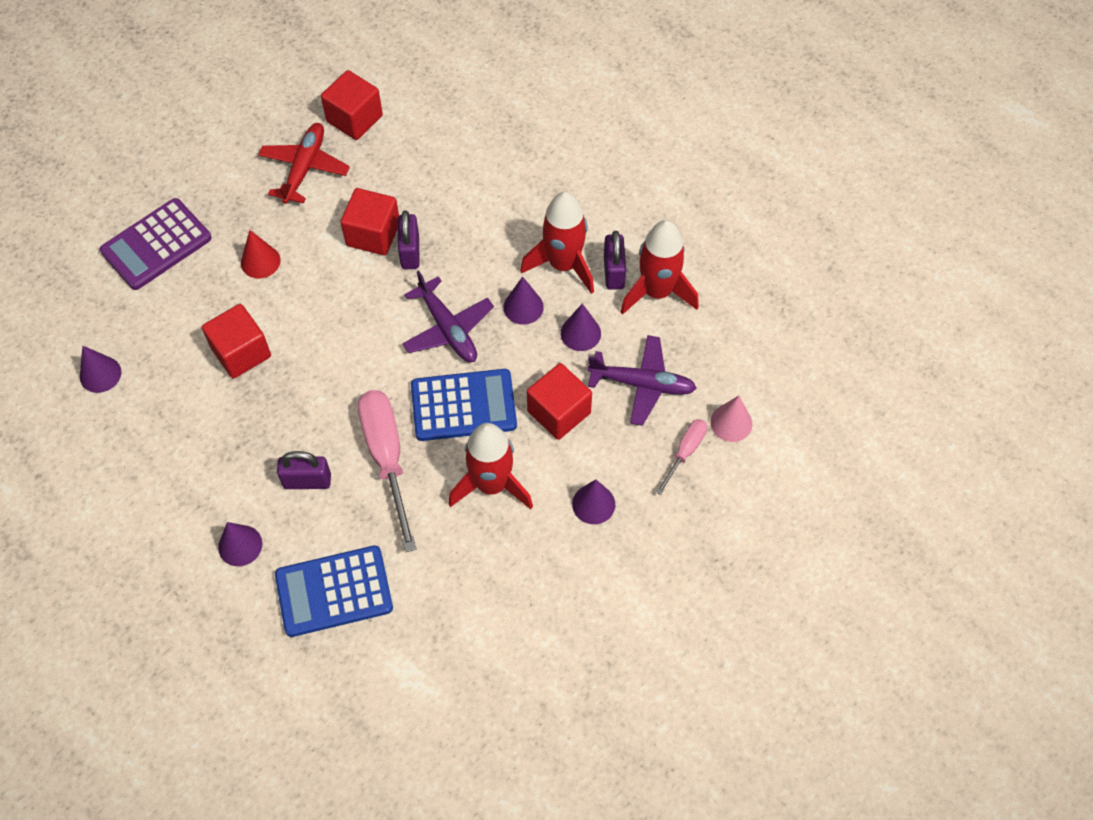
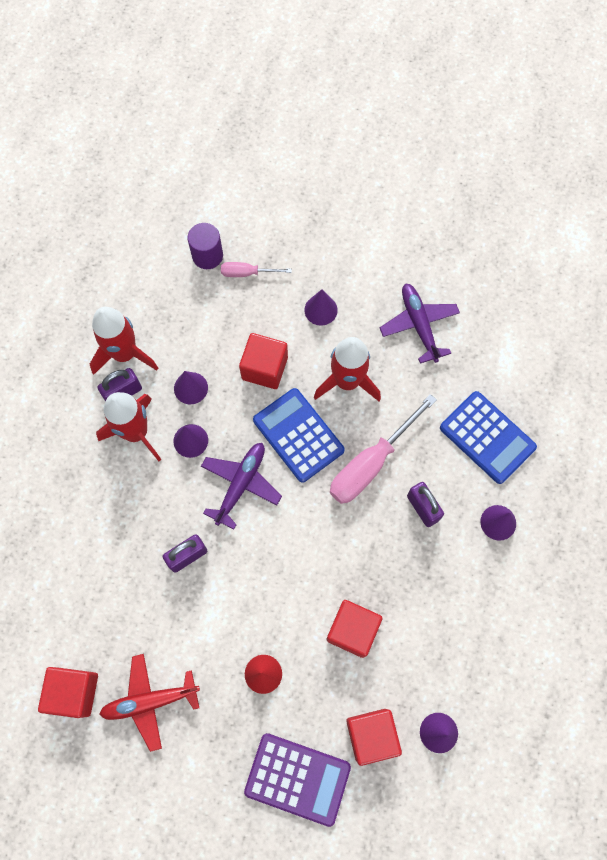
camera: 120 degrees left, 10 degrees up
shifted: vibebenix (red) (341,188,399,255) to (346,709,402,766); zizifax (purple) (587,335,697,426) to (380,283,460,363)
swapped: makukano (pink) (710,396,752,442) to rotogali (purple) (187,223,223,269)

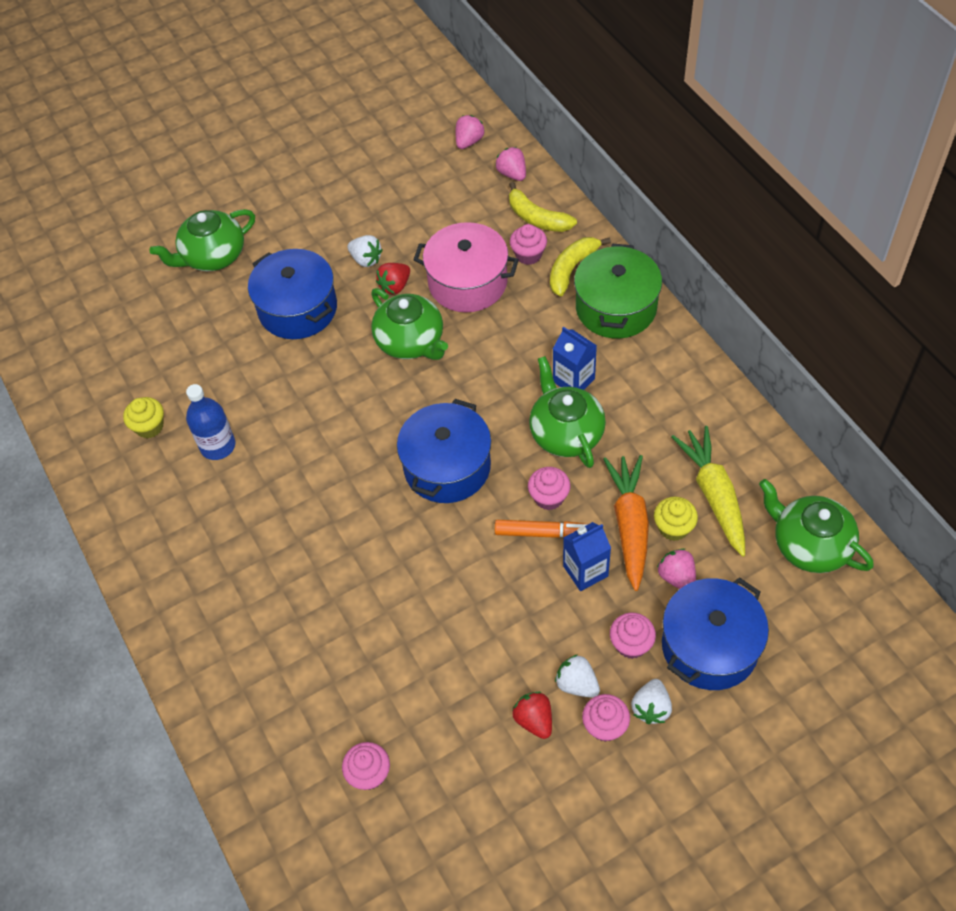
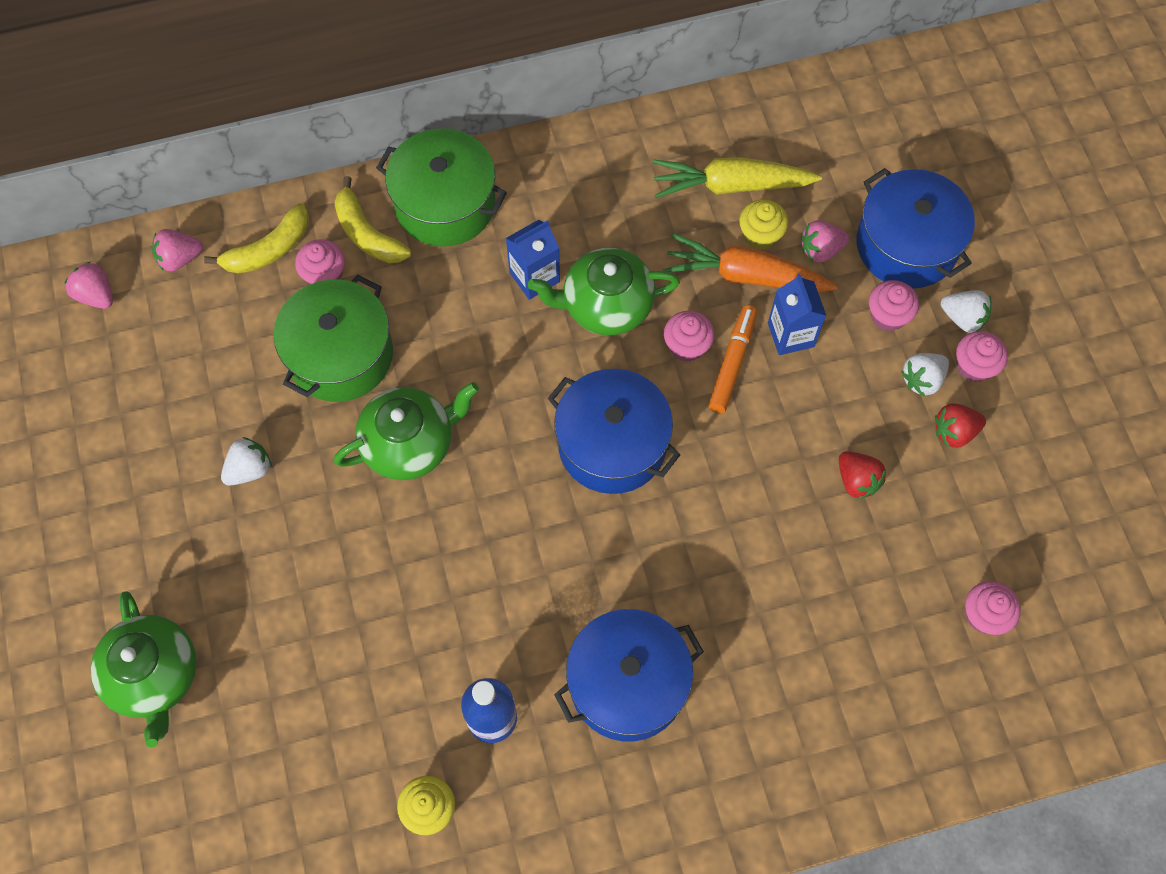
camera: 80 degrees left, 10 degrees up
gone: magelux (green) (759,479,874,573)
shifted: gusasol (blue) (248,249,337,339) to (554,609,704,741); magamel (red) (376,263,410,295) to (839,451,886,499)
repainted: gusasol (pink) (413,222,519,312) to gusasol (green) (274,275,393,402)

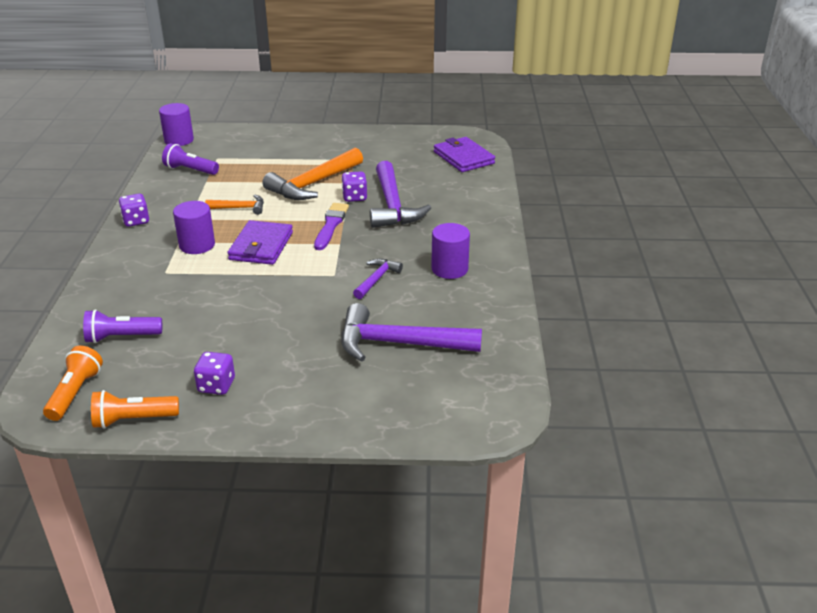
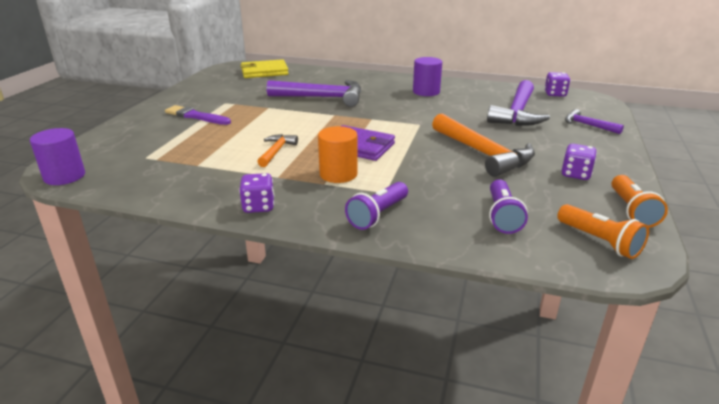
camera: 75 degrees left, 5 degrees down
shifted: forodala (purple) (314,203,349,250) to (165,105,231,125); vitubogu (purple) (162,143,219,175) to (345,182,408,230); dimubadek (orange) (262,148,363,200) to (432,113,535,177); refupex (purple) (341,172,367,202) to (544,72,570,97); dimubadek (purple) (353,259,403,299) to (565,109,624,134)
repainted: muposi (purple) (434,137,495,172) to muposi (yellow) (240,59,289,78); rotogali (purple) (173,201,215,254) to rotogali (orange) (318,126,358,183)
rotated: vitubogu (orange) (43,346,103,421) = (557,204,649,259) 150 degrees counterclockwise

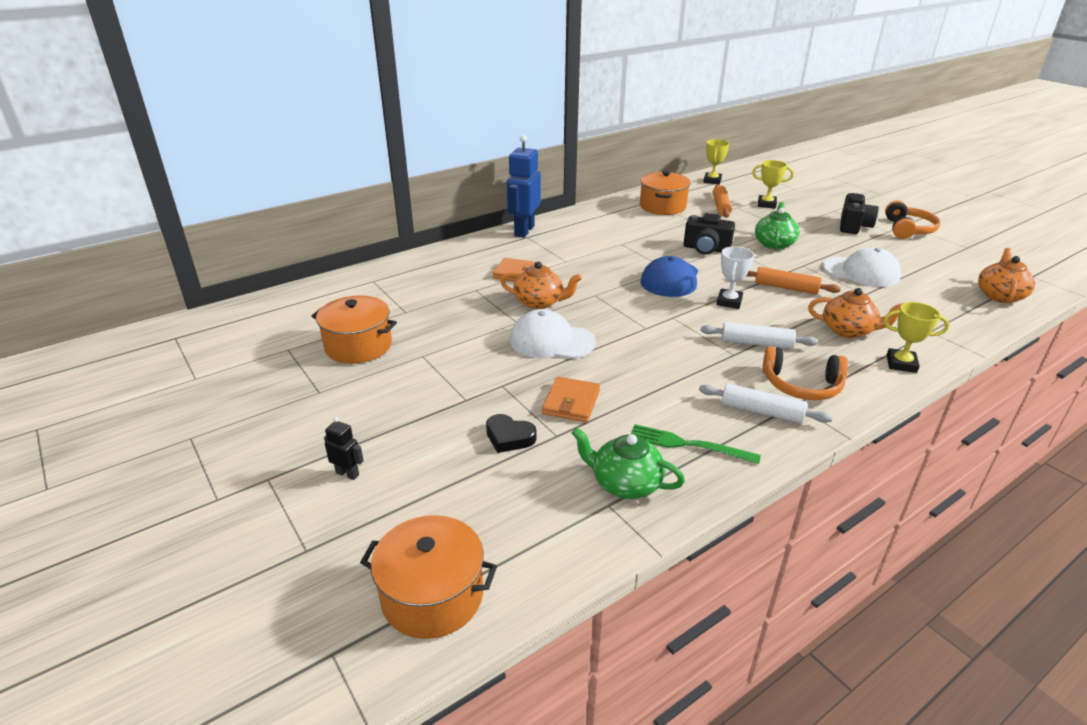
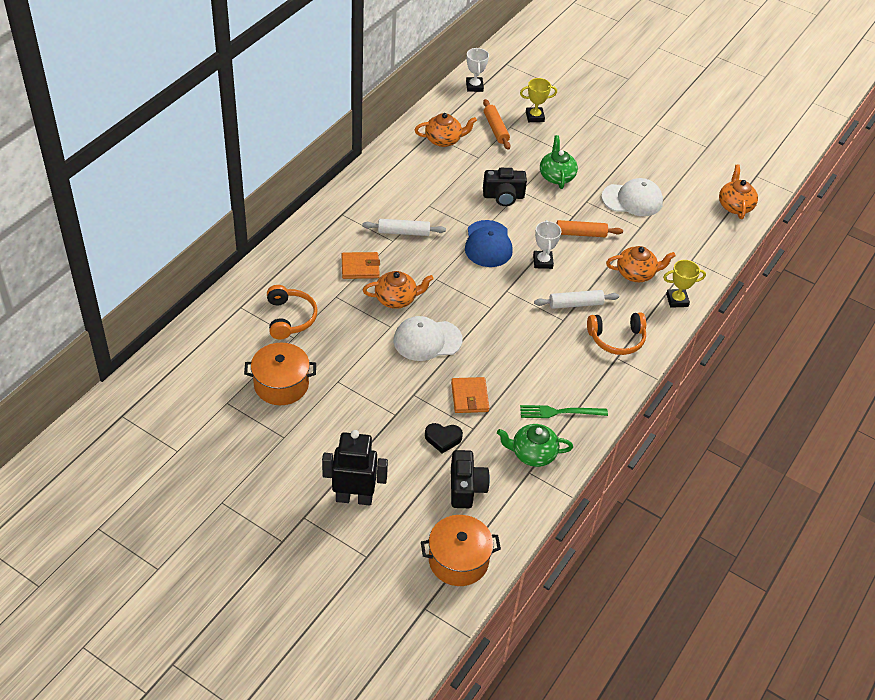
camera: 25 degrees left, 15 degrees up
gone: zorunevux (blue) (507,135,541,238)
shifted: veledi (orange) (885,200,940,239) to (267,285,318,340); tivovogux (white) (699,384,833,423) to (362,219,446,236); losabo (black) (840,193,879,234) to (451,450,490,508)
swapped: gusasol (orange) (640,171,691,215) to magelux (orange) (415,113,477,147)
repainted: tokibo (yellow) (703,139,729,185) to tokibo (white) (466,48,489,92)
scaled: zorunevux (black) (324,417,364,480) = (322,430,388,505) x2.21

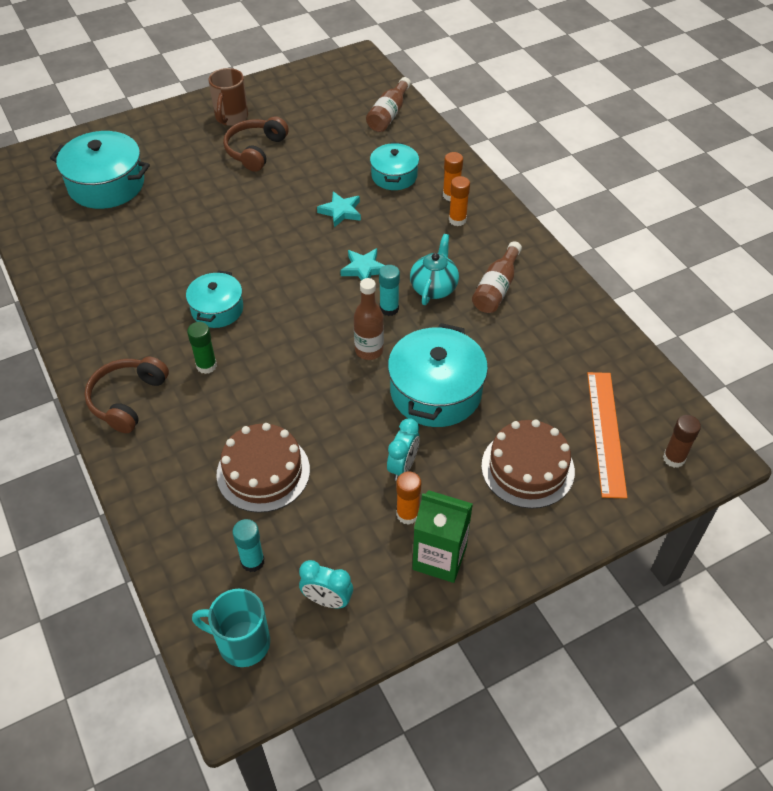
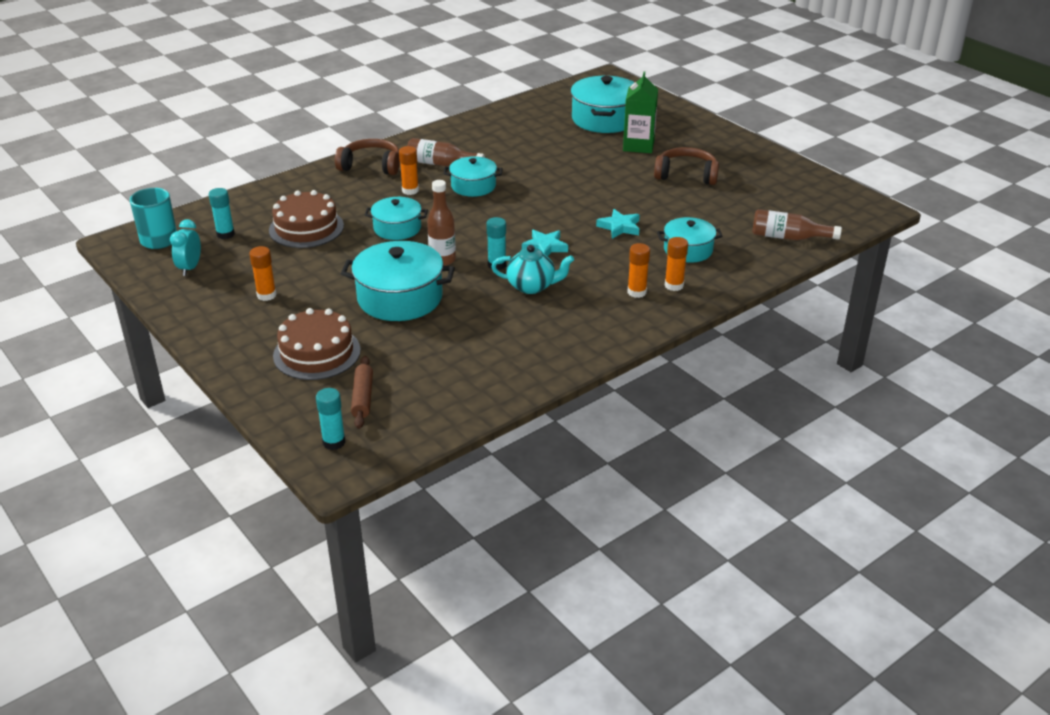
camera: 80 degrees right, 15 degrees down
gone: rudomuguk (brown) (209,68,248,126); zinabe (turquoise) (387,418,420,481)
new: gusasol (turquoise) (365,197,428,240)
shifted: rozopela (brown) (472,241,522,313) to (407,138,485,166); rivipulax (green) (412,490,473,583) to (623,72,658,153)
swapped: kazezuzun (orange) (587,372,628,499) to tivovogux (brown) (351,356,373,429)
repainted: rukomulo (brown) (663,415,701,468) to rukomulo (turquoise) (316,388,345,450); rukomulo (green) (187,322,217,374) to rukomulo (orange) (399,146,419,195)

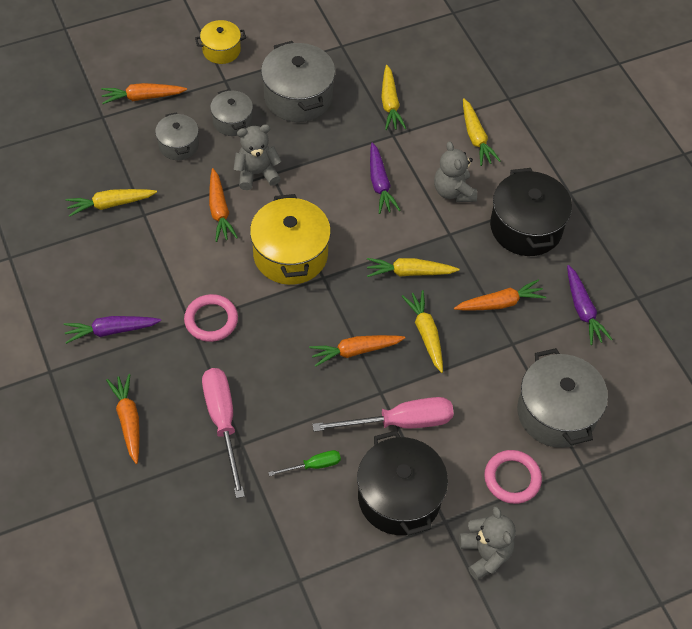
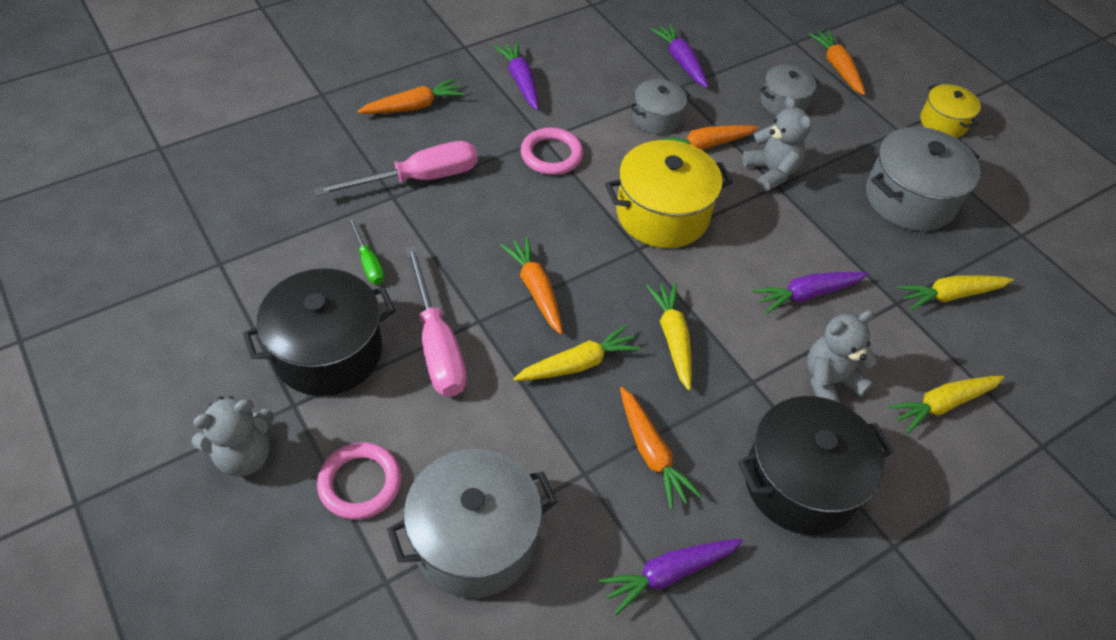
camera: 80 degrees right, 5 degrees down
shifted: gusasol (grey) (210,89,253,136) to (629,79,690,134)
repainted: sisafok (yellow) (66,189,157,217) to sisafok (purple) (650,24,708,88)

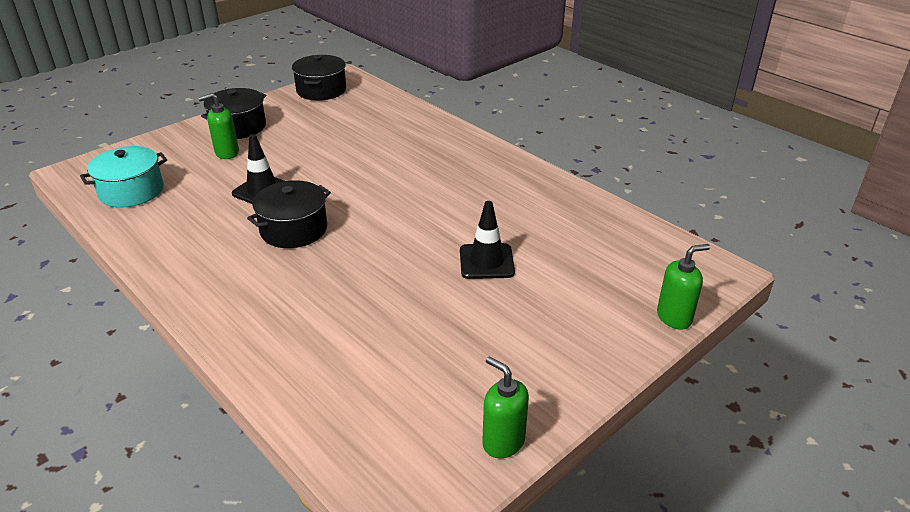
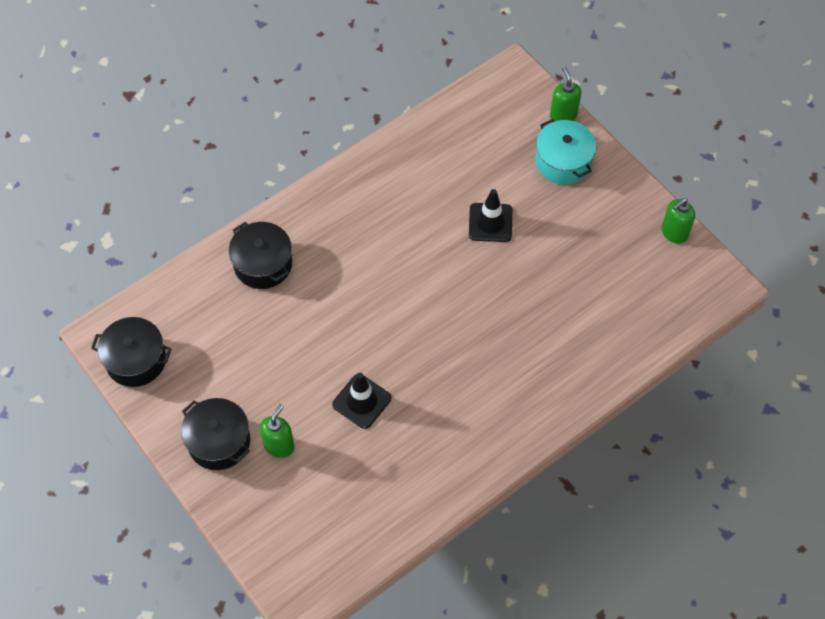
camera: 85 degrees left, 25 degrees up
shifted: gusasol (black) (247,180,331,248) to (229,222,292,289); gusasol (turquoise) (80,146,167,208) to (535,119,596,185)
rotated: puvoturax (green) (198,93,239,159) = (260,404,295,458) 135 degrees counterclockwise

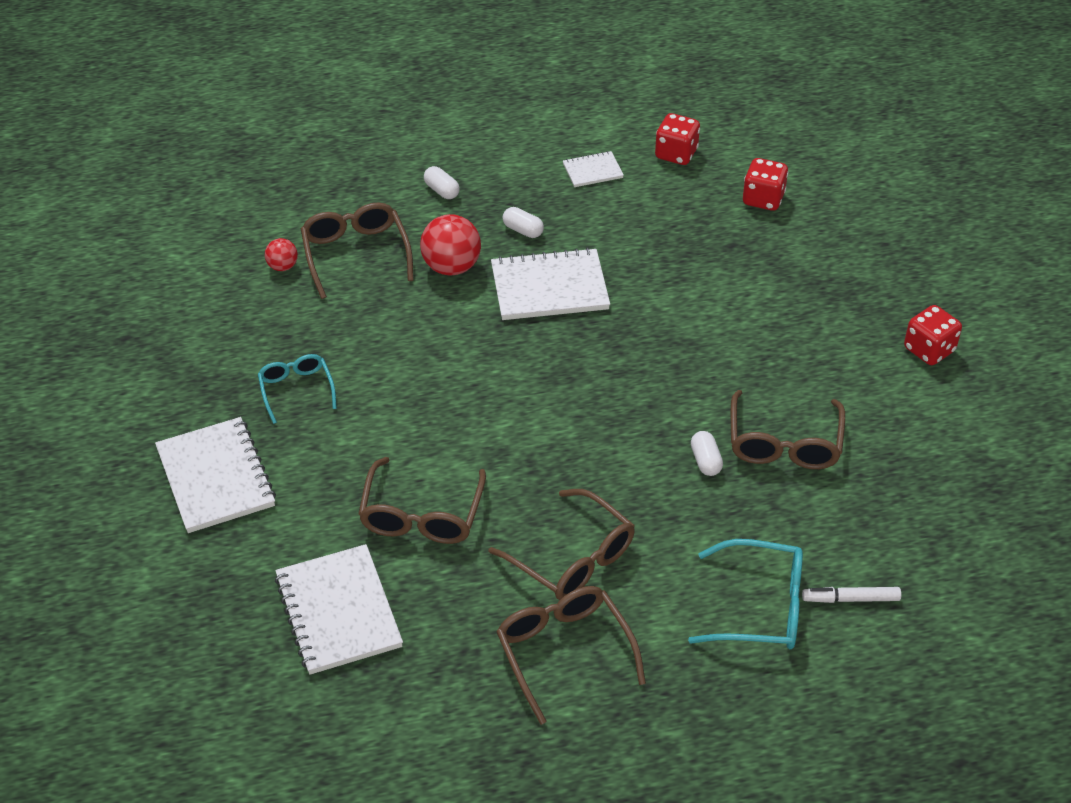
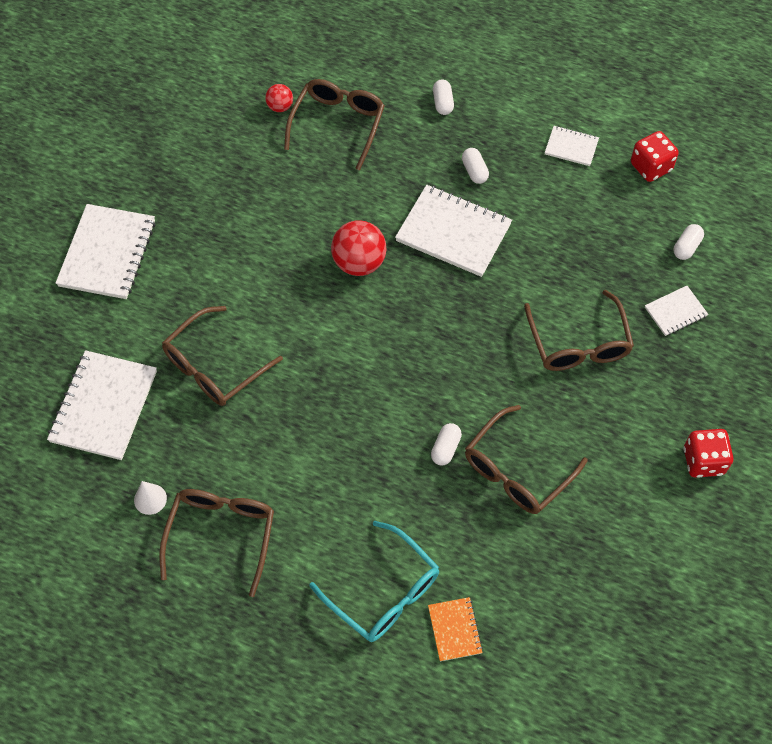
camera: 35 degrees right, 15 degrees up
gone: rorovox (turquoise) (258,354,337,424)
new: makukano (white) (134,481,167,515); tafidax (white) (645,286,708,336)
shifted: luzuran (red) (420,214,481,275) to (331,220,387,276); rorovox (brown) (488,489,635,600) to (524,290,634,371)
swapped: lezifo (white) (802,587,901,603) to tafidax (orange) (428,597,483,661); refupex (red) (743,158,789,211) to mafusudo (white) (674,224,704,260)

